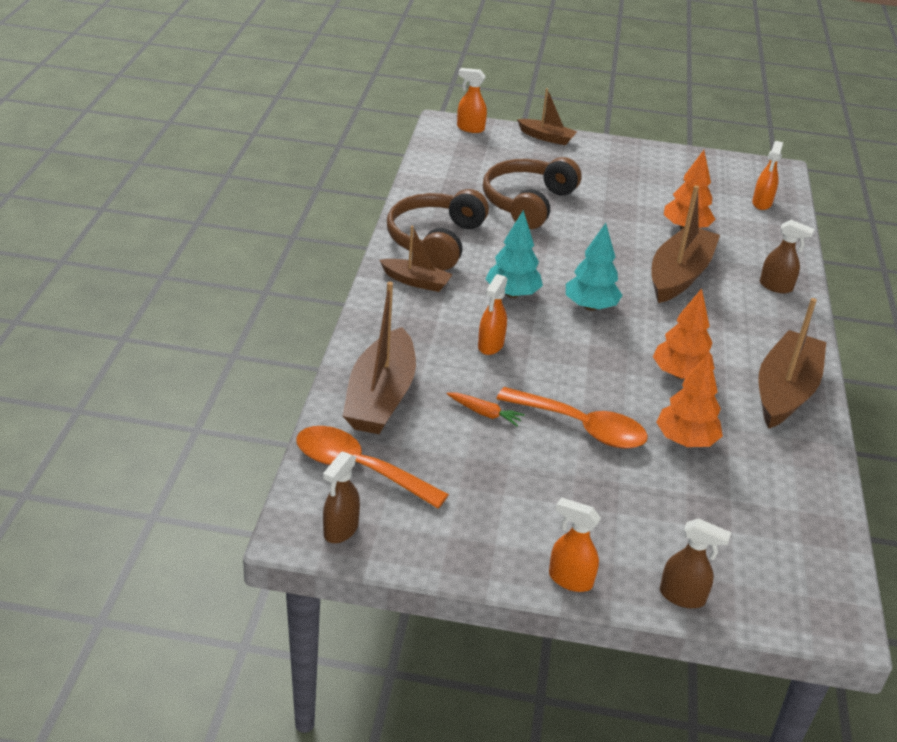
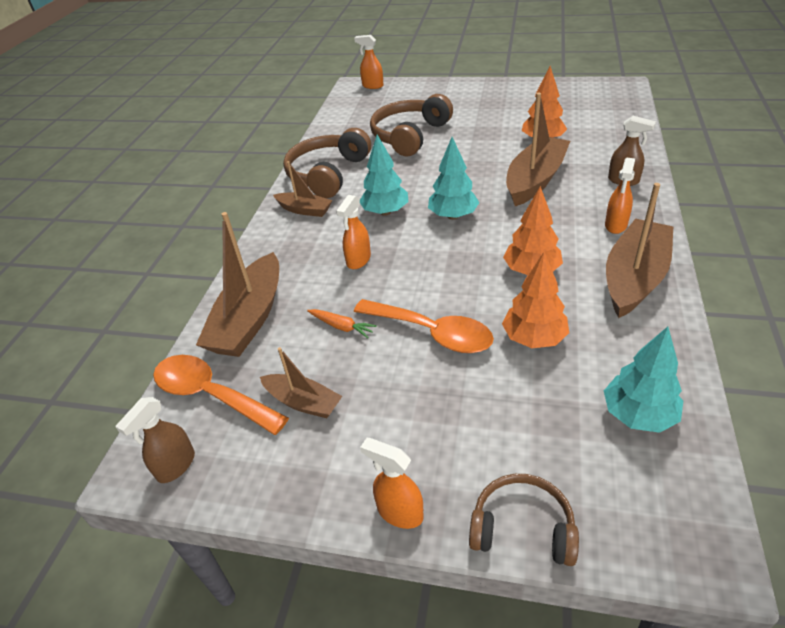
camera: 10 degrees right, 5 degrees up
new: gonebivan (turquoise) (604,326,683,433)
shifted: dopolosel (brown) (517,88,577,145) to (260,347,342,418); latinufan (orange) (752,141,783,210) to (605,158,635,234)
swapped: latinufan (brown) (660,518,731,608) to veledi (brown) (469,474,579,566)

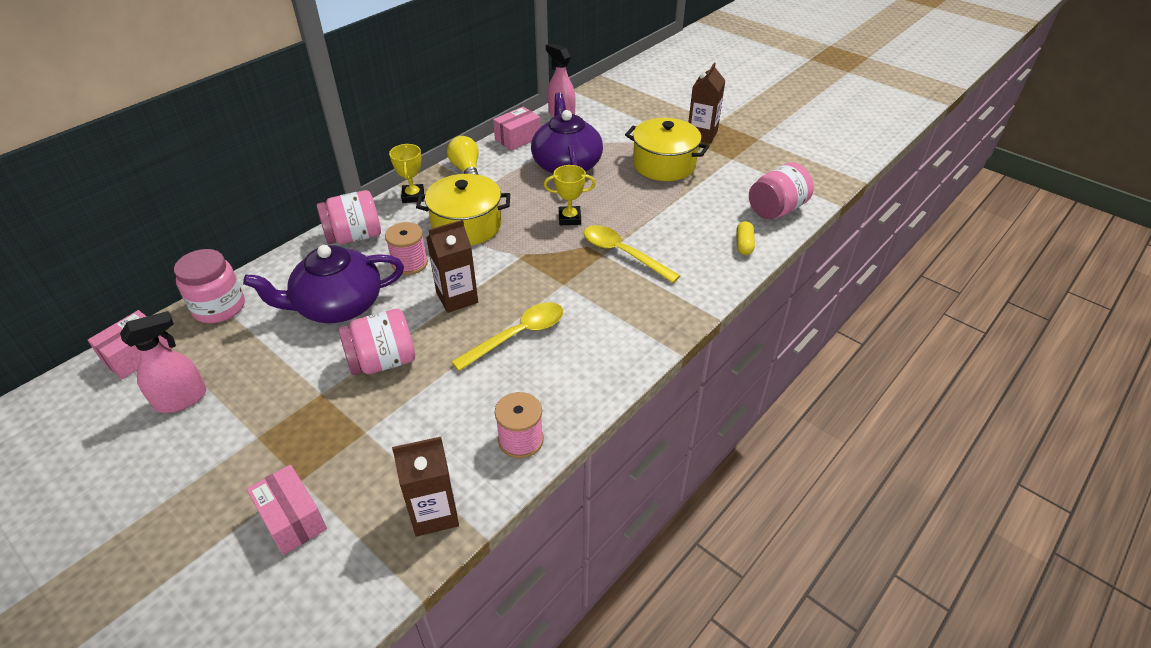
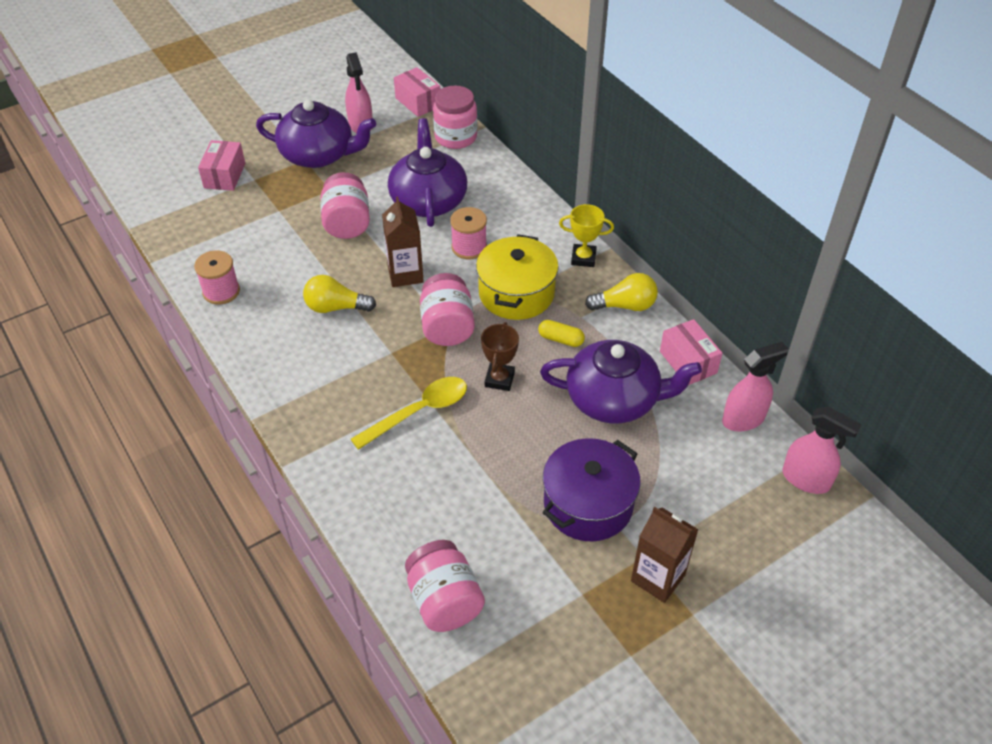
camera: 105 degrees right, 5 degrees up
gone: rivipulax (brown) (392,437,459,537)
new: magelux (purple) (256,100,376,168); latinufan (pink) (782,406,862,494)
shifted: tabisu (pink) (316,190,381,244) to (420,273,475,346); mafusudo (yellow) (736,221,755,255) to (538,320,585,347)
swapped: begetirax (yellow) (451,302,563,371) to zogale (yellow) (303,275,376,313)
repainted: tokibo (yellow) (544,165,596,225) to tokibo (brown) (481,322,519,391); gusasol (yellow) (625,118,709,181) to gusasol (purple) (542,438,641,541)
rotated: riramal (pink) (246,465,327,555) = (198,140,245,191) 60 degrees counterclockwise

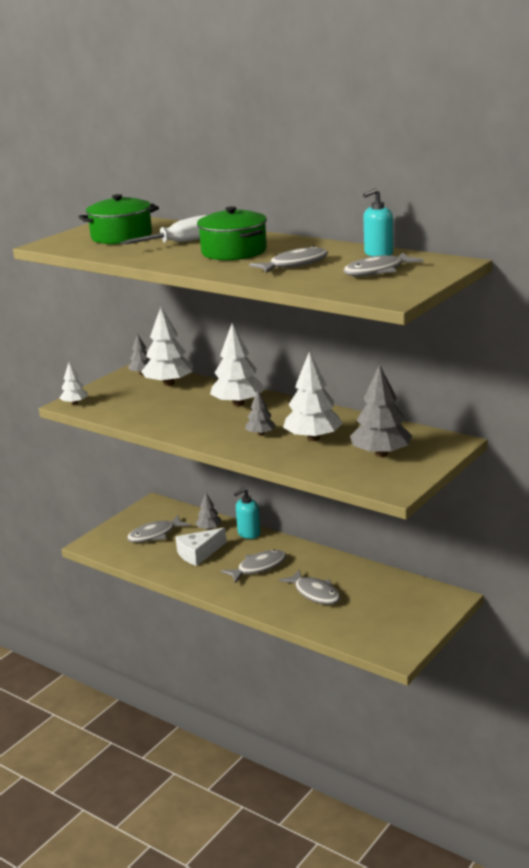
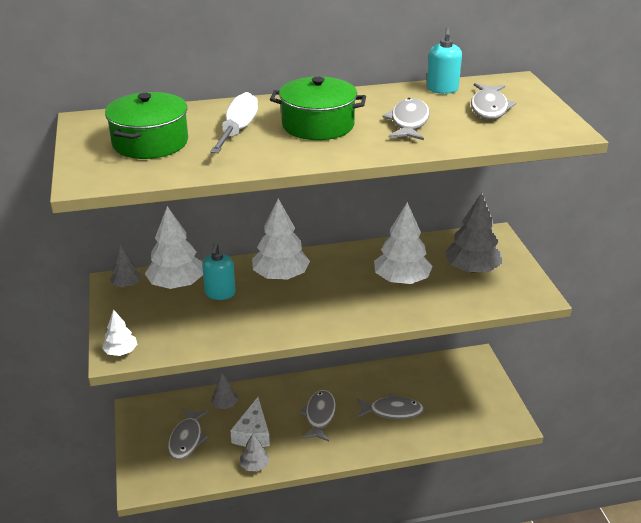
camera: 50 degrees left, 10 degrees up
shifted: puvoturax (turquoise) (234,488,261,539) to (202,243,236,300); gonebivan (grey) (245,390,276,436) to (240,433,269,471)

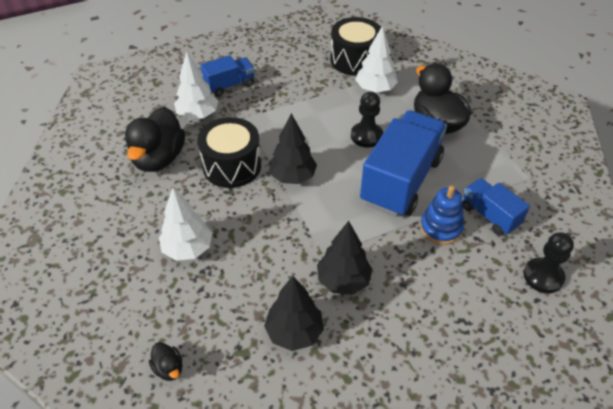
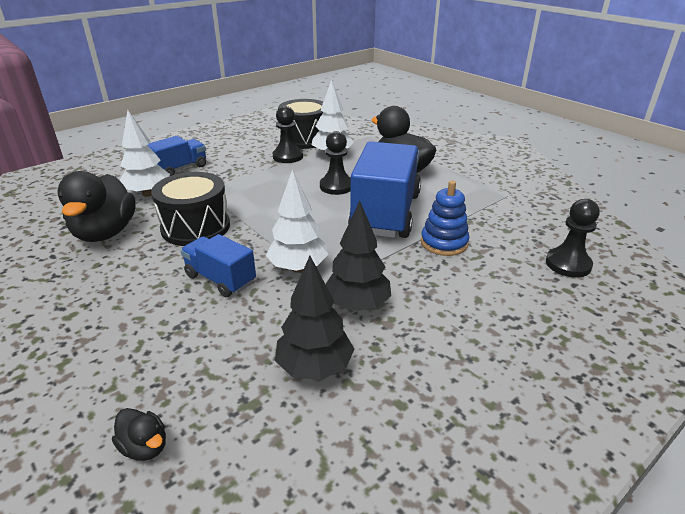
camera: 15 degrees left, 15 degrees down
gone: gonebivan (black) (269,113,317,184)
new: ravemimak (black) (273,106,303,163)
shifted: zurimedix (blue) (462,178,530,236) to (180,234,256,297); gonebivan (white) (159,188,212,261) to (266,169,329,273)

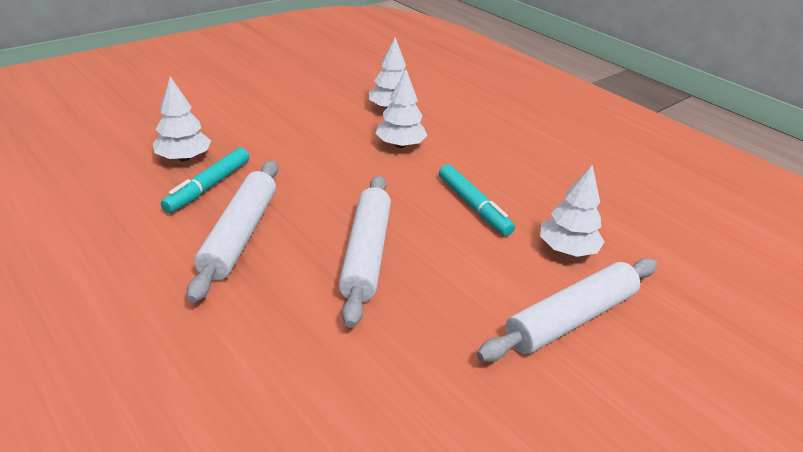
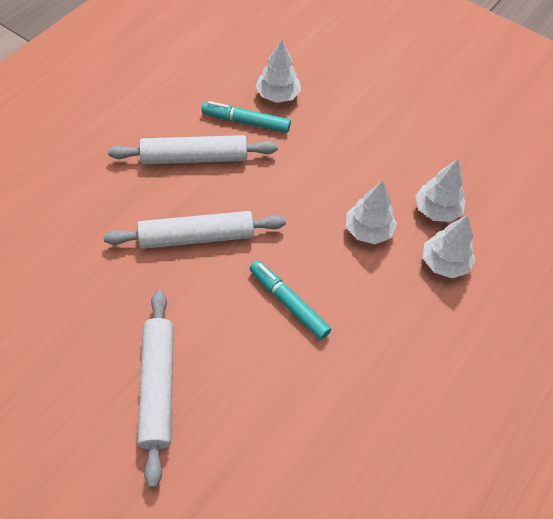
camera: 75 degrees right, 20 degrees up
shifted: gonebivan (white) (540,165,605,257) to (423,215,476,279)
rotated: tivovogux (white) (477,258,657,362) = (137,290,173,488) 45 degrees clockwise; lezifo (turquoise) (439,164,515,236) = (250,260,331,340) 90 degrees clockwise

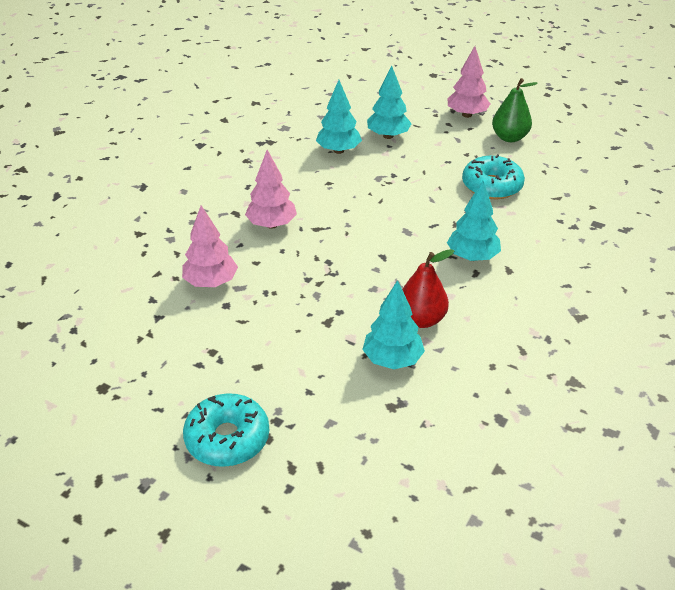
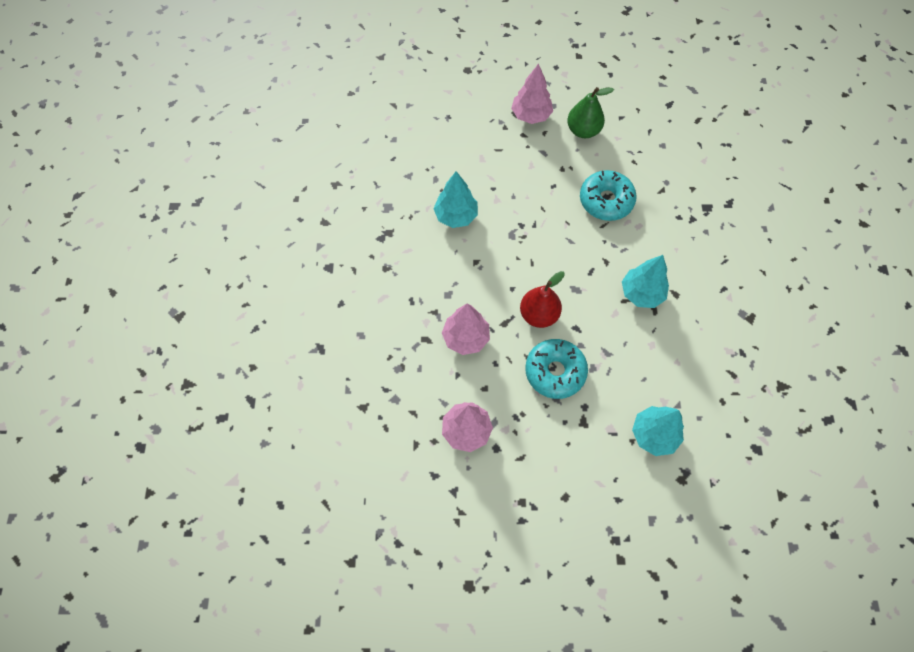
camera: 30 degrees left, 25 degrees up
gone: gonebivan (turquoise) (367,65,412,139)
shifted: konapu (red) (402,249,454,328) to (520,271,565,328); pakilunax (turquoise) (183,393,269,467) to (525,339,588,399)

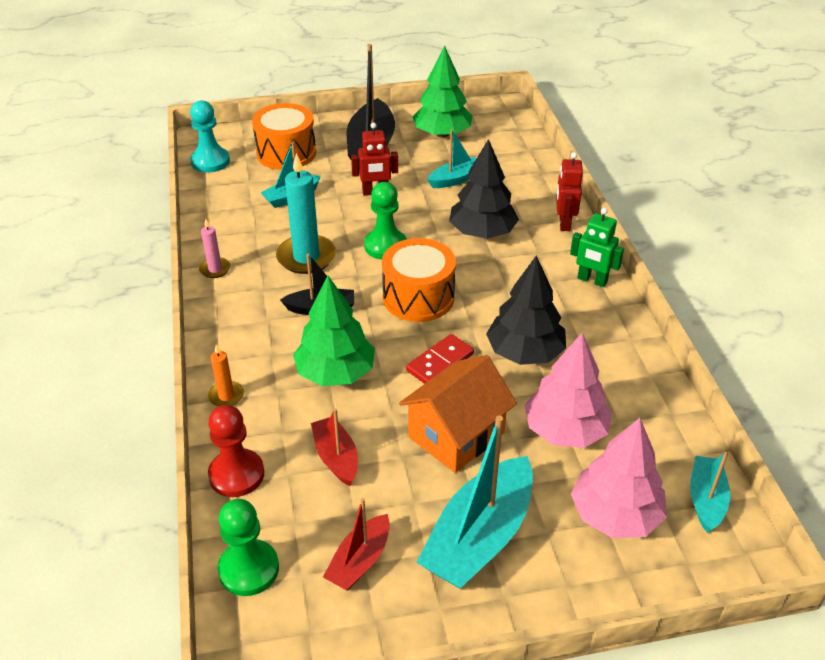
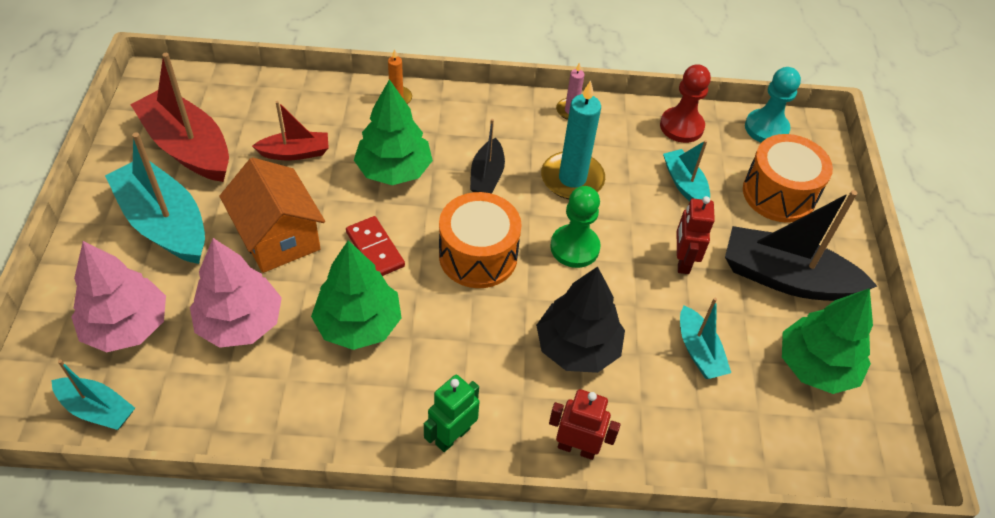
camera: 100 degrees right, 10 degrees up
gone: ravemimak (green) (217,499,279,596)
shifted: ravemimak (red) (208,405,264,497) to (660,64,711,143)
repainted: gonebivan (black) (486,255,566,365) to gonebivan (green) (311,241,402,350)
scaled: dopolosel (red) (323,498,390,591) = (130,53,229,182) x1.83

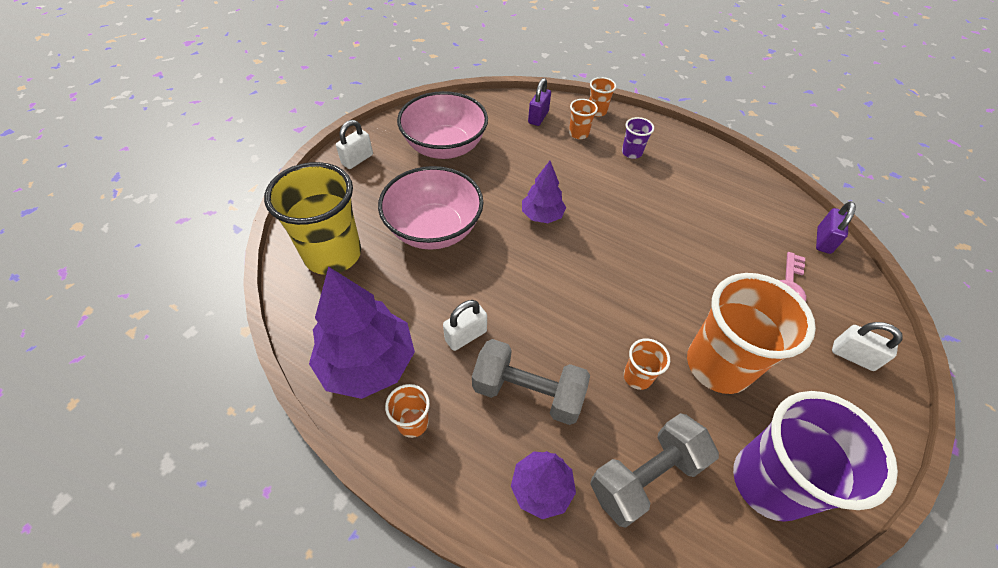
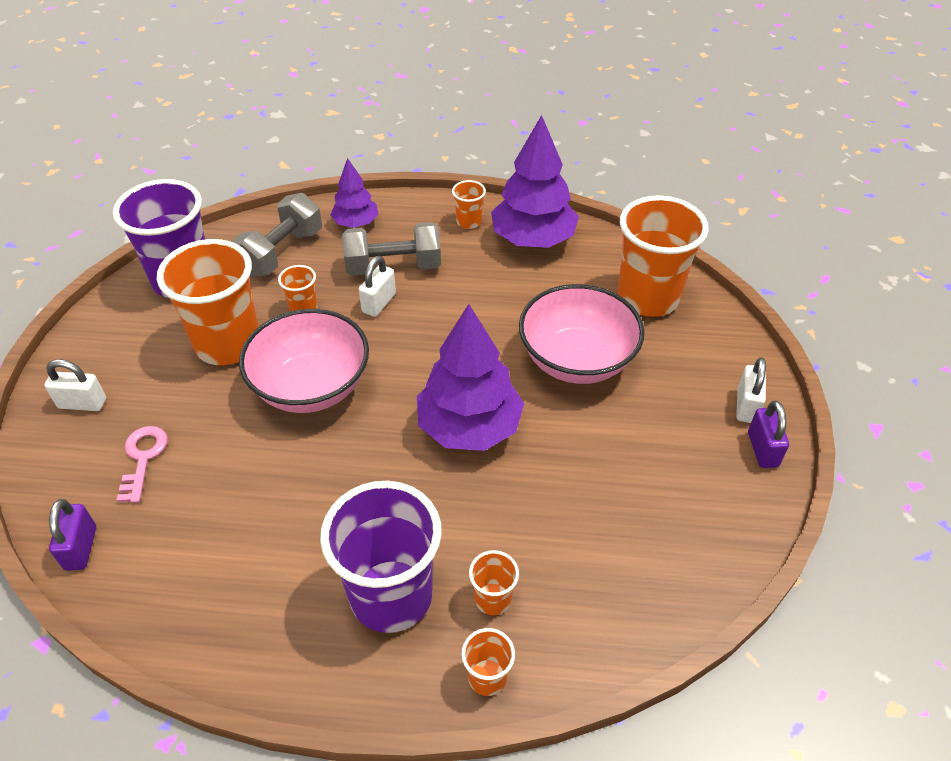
camera: 155 degrees right, 5 degrees down
shifted: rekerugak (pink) (397,91,488,159) to (239,309,369,413); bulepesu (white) (443,300,487,351) to (359,256,396,317); bulepesu (purple) (528,78,551,126) to (748,400,789,468)
repainted: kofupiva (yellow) (264,162,361,275) to kofupiva (orange) (617,195,709,317)
scaled: kofupiva (purple) (622,117,654,159) = (320,481,442,633) x2.26; gonebivan (purple) (522,161,566,223) = (417,304,524,451) x1.79

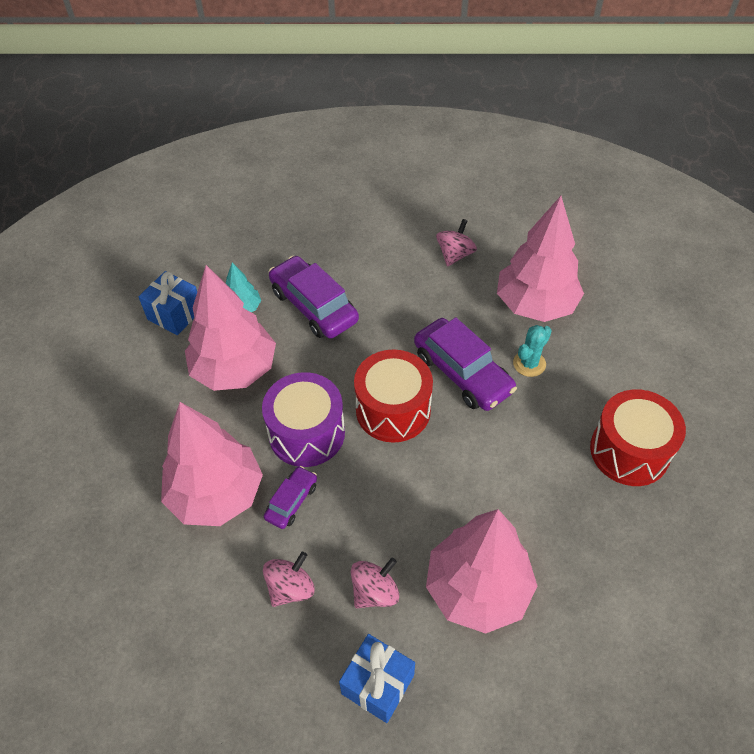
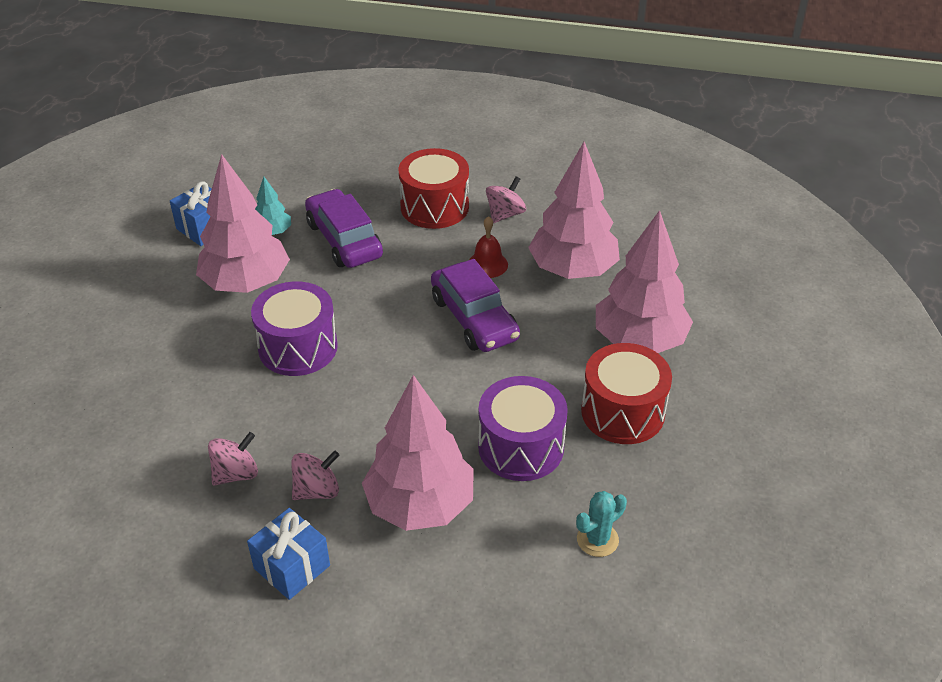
camera: 10 degrees right, 10 degrees down
gone: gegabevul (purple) (264,466,317,529)
new: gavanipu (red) (469,216,508,278); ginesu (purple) (478,376,568,481)
shifted: ginesu (red) (354,349,433,443) to (398,148,469,229); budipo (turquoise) (513,325,552,377) to (576,491,627,557); gonebivan (pink) (161,402,263,526) to (596,210,693,353)

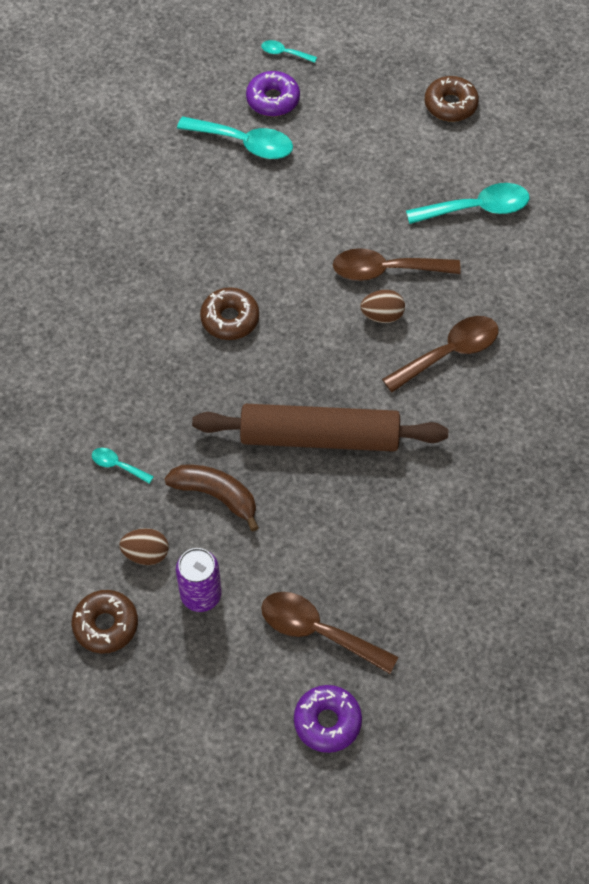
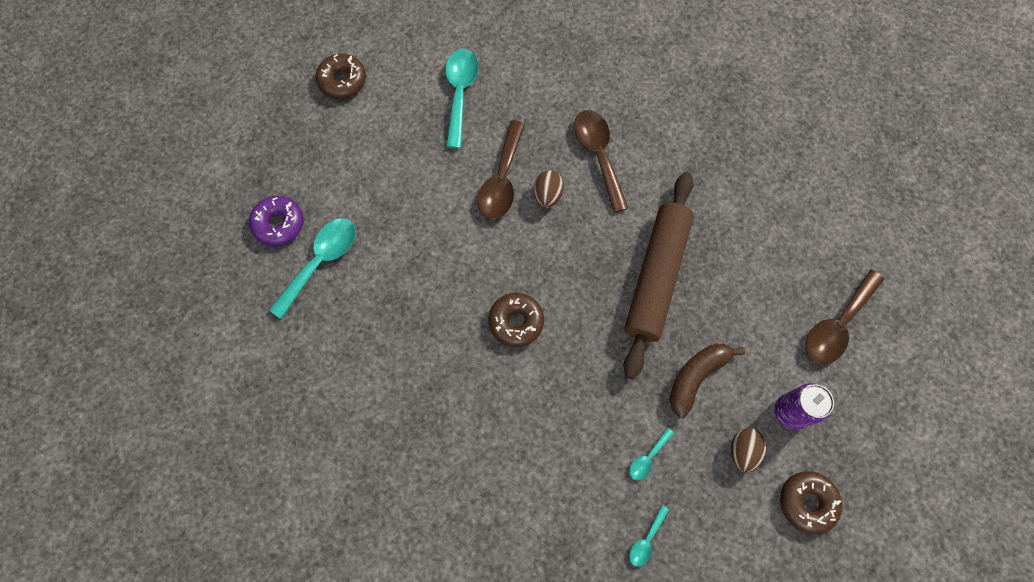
camera: 75 degrees left, 10 degrees up
gone: pakilunax (purple) (294,685,362,753)
shifted: begetirax (turquoise) (261,40,317,63) to (629,505,669,567)

